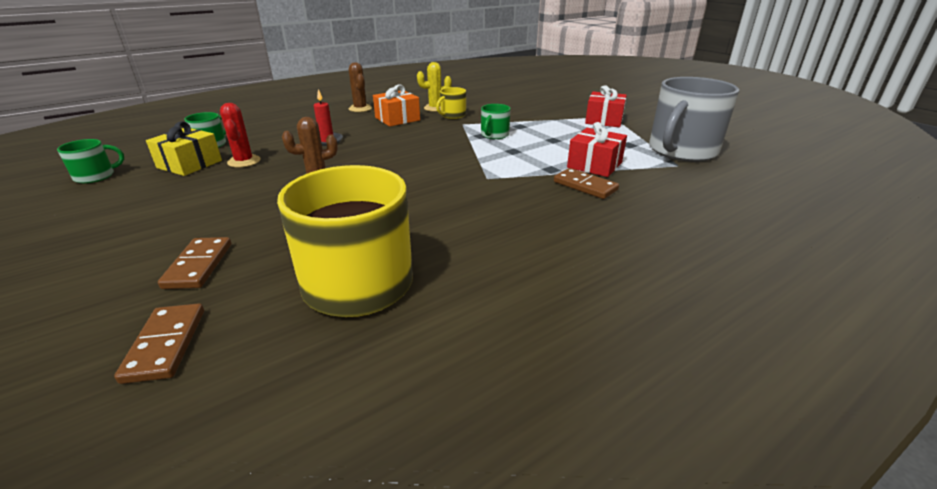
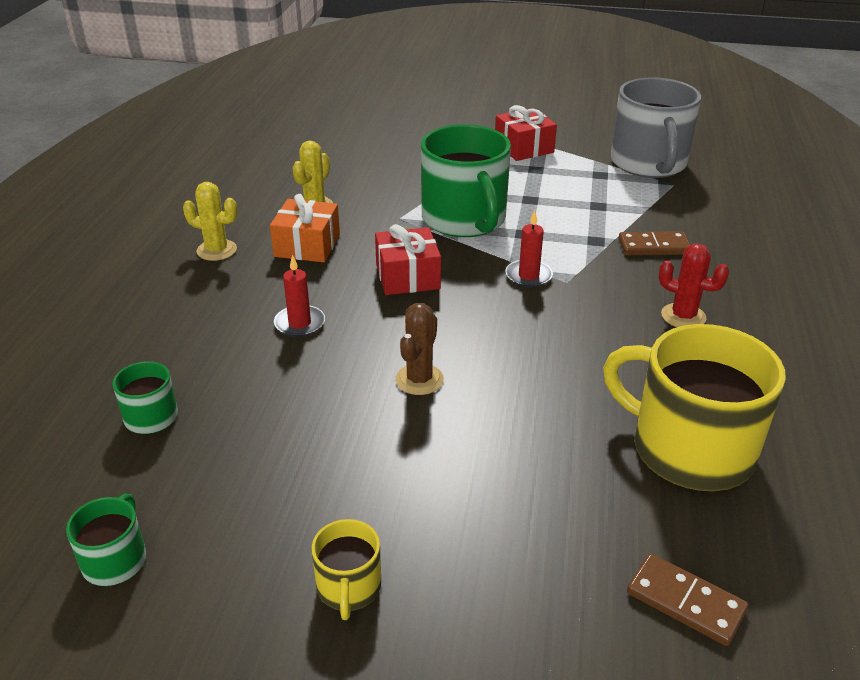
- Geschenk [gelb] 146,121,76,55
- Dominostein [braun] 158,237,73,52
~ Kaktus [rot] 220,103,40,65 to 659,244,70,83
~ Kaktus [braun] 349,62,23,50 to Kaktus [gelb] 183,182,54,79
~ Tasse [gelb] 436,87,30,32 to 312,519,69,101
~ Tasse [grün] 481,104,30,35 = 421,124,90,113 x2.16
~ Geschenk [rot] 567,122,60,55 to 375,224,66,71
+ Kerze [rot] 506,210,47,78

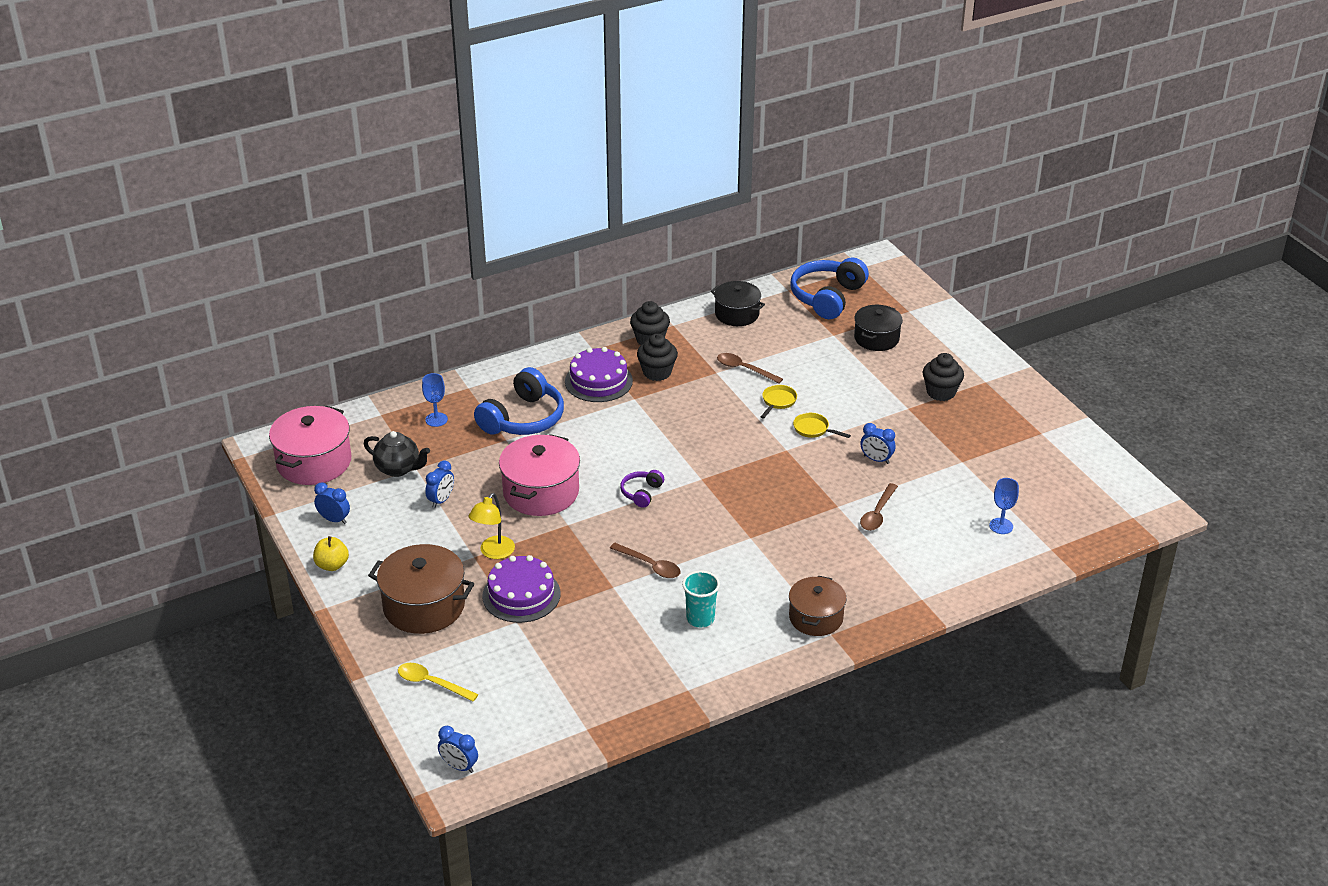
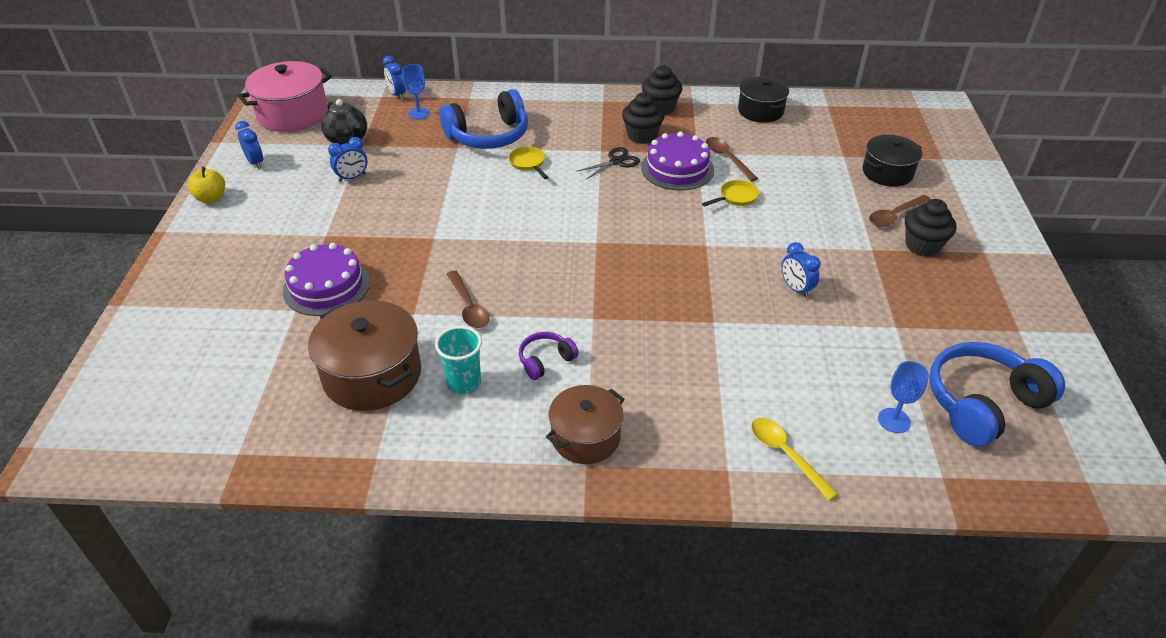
~ Kochtopf [braun] 368,544,106,90 to 308,300,113,111
~ Löffel [gelb] 398,663,80,39 to 751,418,87,83
~ Wecker [blau] 438,726,40,47 to 383,55,23,45
- Lampe [gelb] 469,493,46,66
- Kochtopf [rosa] 499,434,81,82
~ Kuchen [lila] 565,347,68,55 to 641,132,73,58
~ Kopfhörer [lila] 620,470,44,38 to 519,332,60,48
~ Kopfhörer [blau] 790,257,79,62 to 929,342,136,105
~ Pfanne [gelb] 793,413,58,25 to 509,147,39,32
~ Löffel [braun] 860,483,38,48 to 869,195,62,32
+ Schere [schwarz] 578,147,62,32

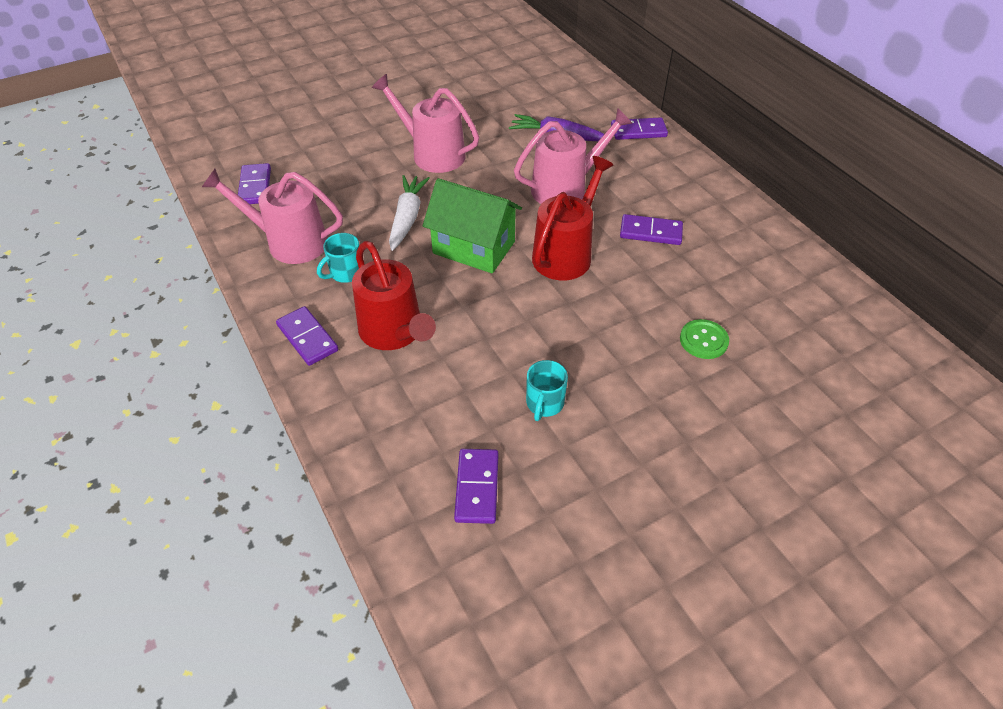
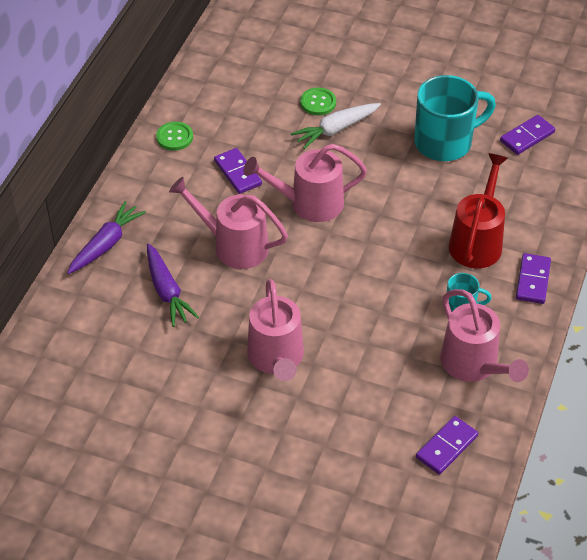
~ Karotte [weiß] 389,175,41,76 to 291,103,90,46
- Haus [grün] 423,178,99,95
~ Tasse [türkis] 526,360,42,61 = 414,75,82,86 x2.07
~ Gießkanne [rot] 532,156,81,124 to Gießkanne [rosa] 243,144,124,78
~ Dominostein [lila] 611,117,57,23 to Karotte [lila] 67,201,79,73
+ Knopf [grün] 156,122,37,29

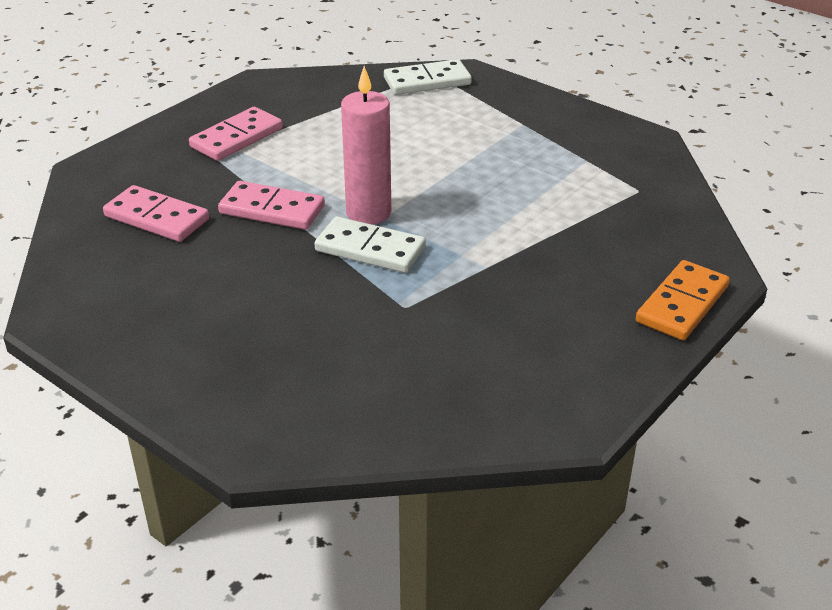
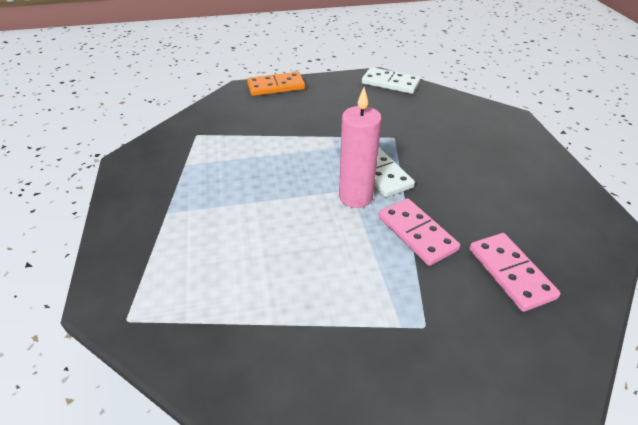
- Dominostein [rosa] 189,107,94,54
~ Dominostein [weiß] 384,59,88,36 to 362,67,59,27

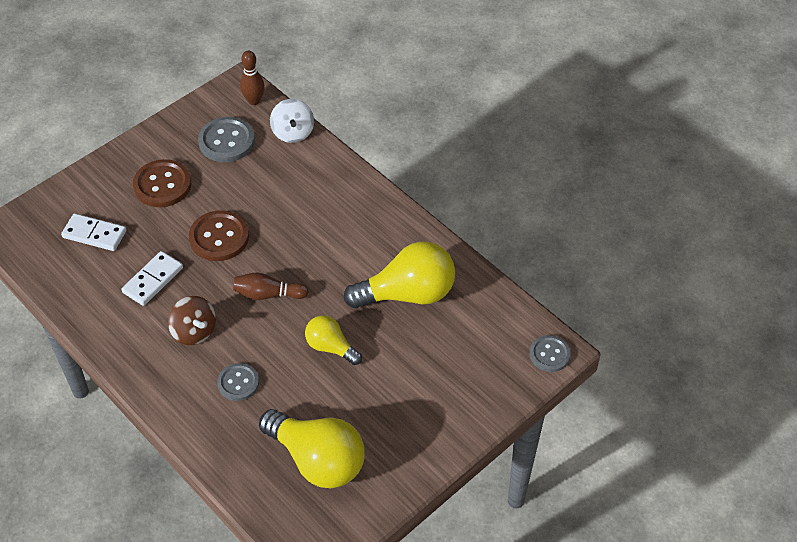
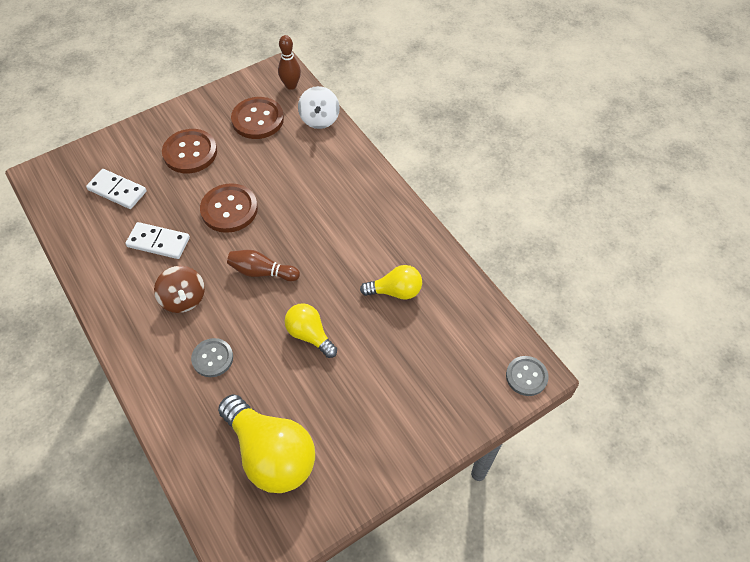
~ Dominostein [weiß] 121,251,62,55 = 125,222,65,37 60 degrees clockwise
~ Knopf [grau] 198,117,57,45 to Knopf [braun] 231,97,53,42
~ Glühbirne [gelb] 344,242,111,66 = 360,265,62,35 x0.56

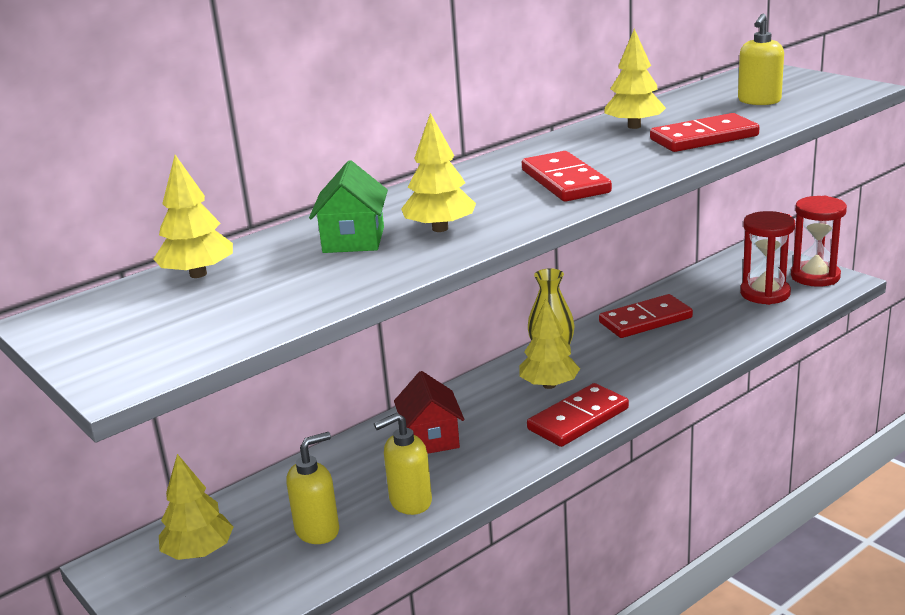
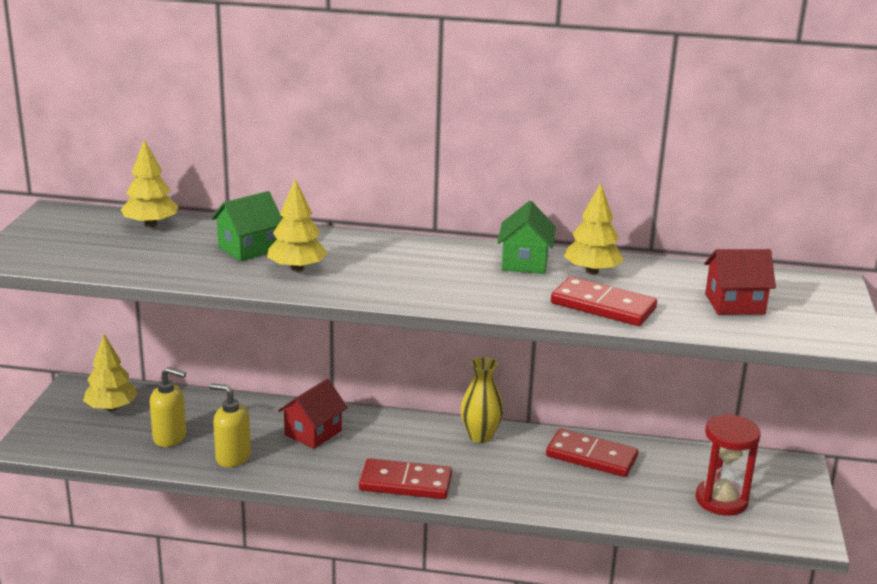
- Baum [gelb] 519,299,61,90
- Dominostein [rot] 522,151,90,51
~ Seifenspender [gelb] 738,14,46,91 to Haus [rot] 704,249,72,66
- Sanduhr [rot] 791,196,56,91
+ Haus [grün] 497,201,59,73

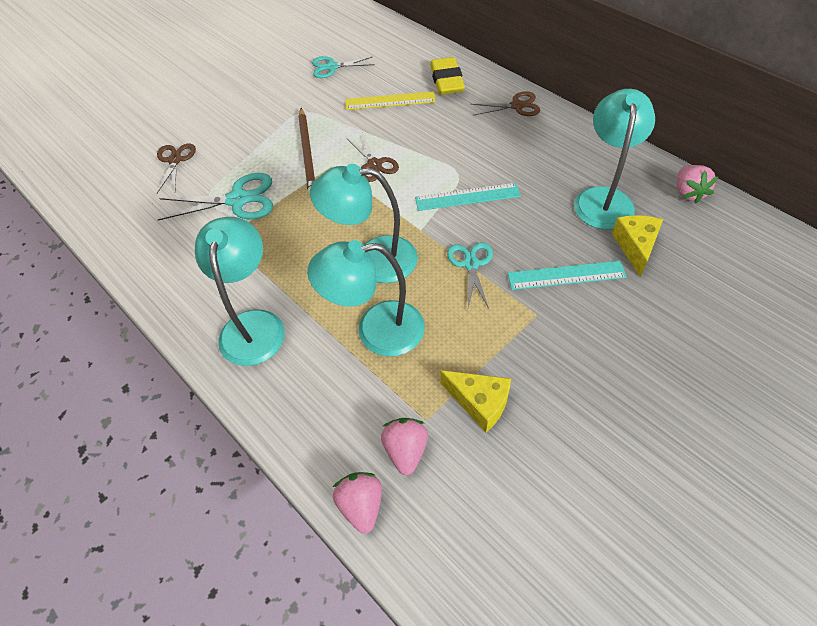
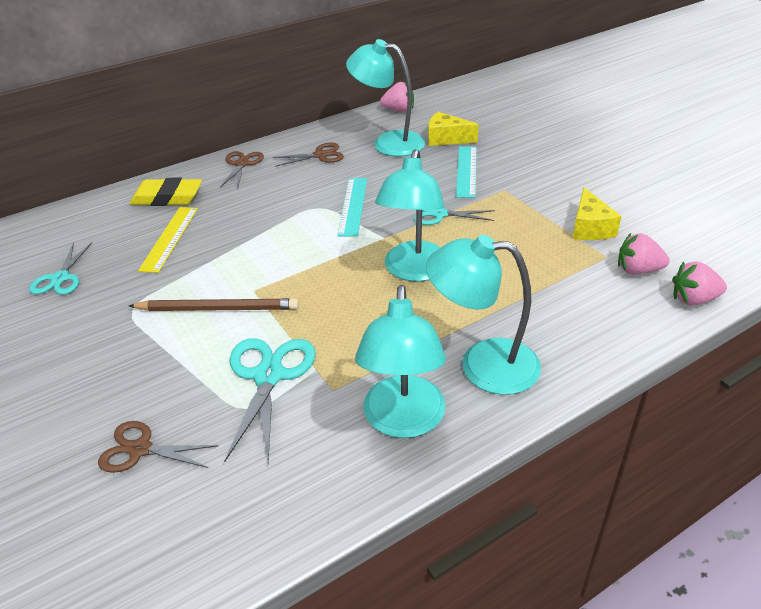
~ Lampe [türkis] 307,240,118,117 to 355,285,91,153
~ Schere [braun] 347,133,52,49 to 272,143,72,24
~ Käse [gelb] 440,370,71,62 = 572,187,49,53 135 degrees clockwise

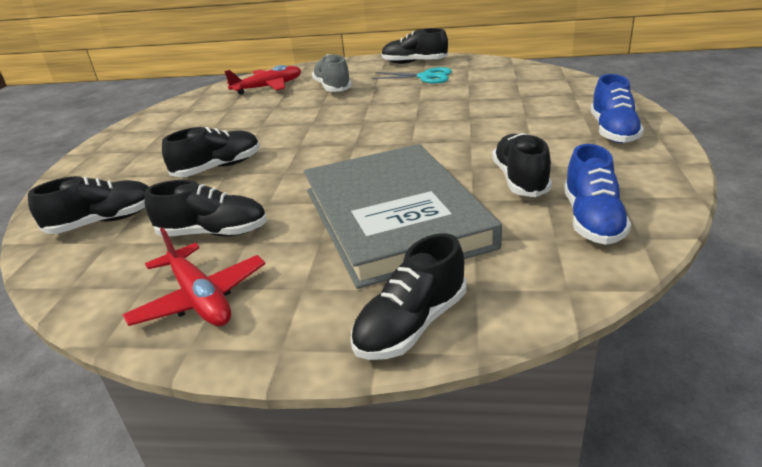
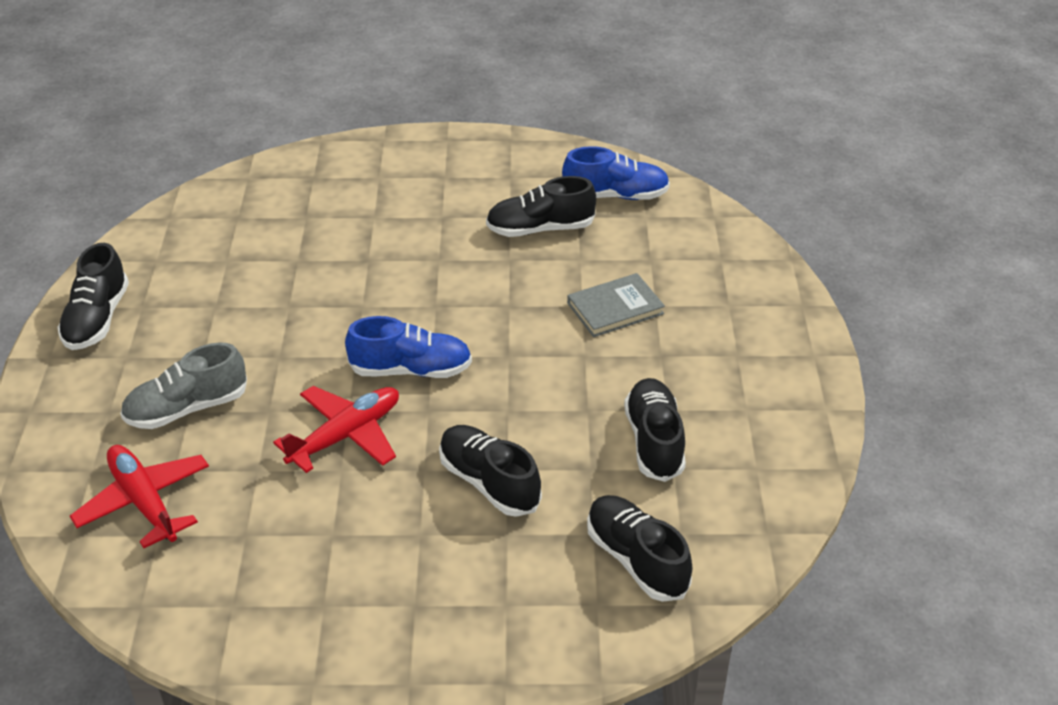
~ Flugzeug [rot] 123,228,142,98 to 273,386,126,87
~ Buch [grau] 304,144,198,145 = 567,273,98,64 x0.42
- Schuh [schwarz] 351,233,115,127
- Schere [türkis] 372,67,80,17
~ Schuh [blau] 590,74,54,69 to 345,316,127,62

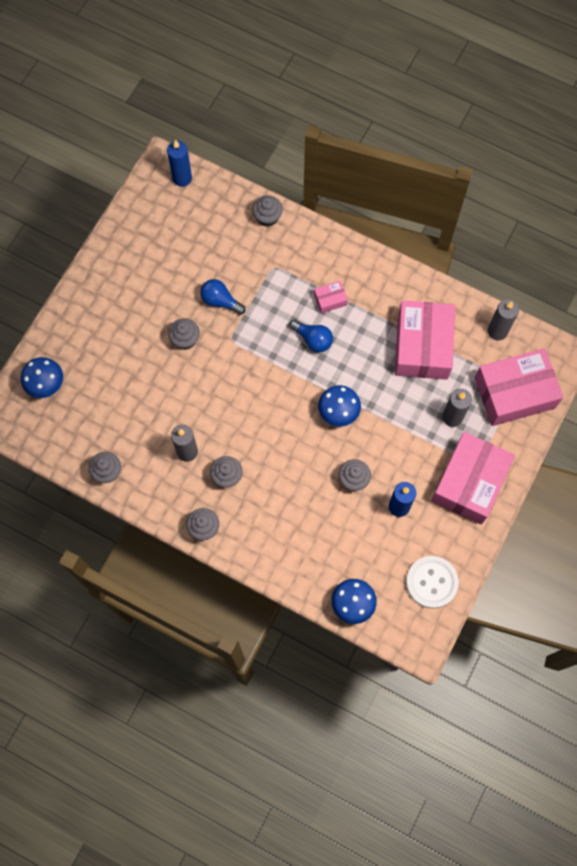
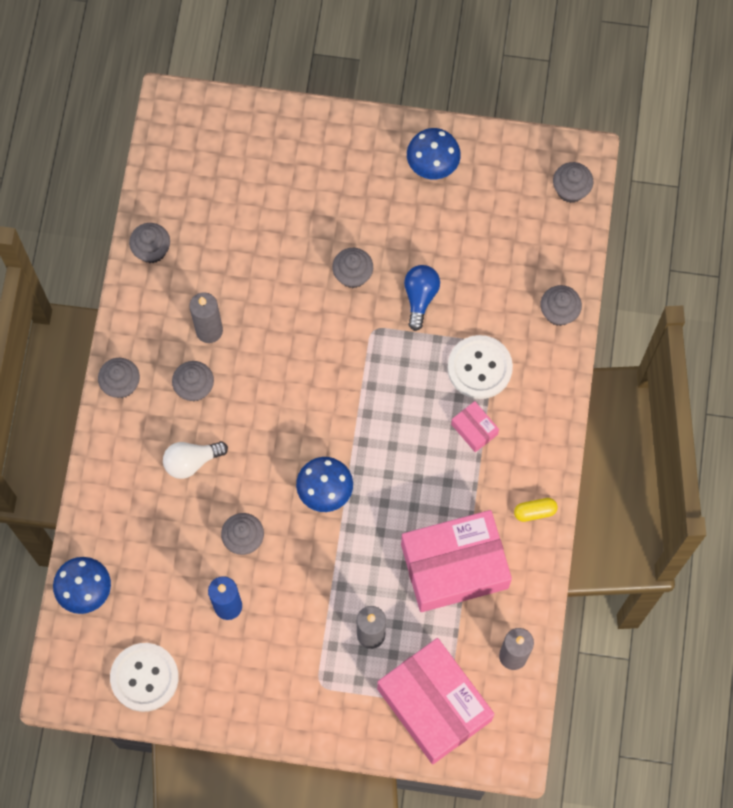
~ Pilz [blau] 21,357,42,41 to 407,128,54,51
~ Kerze [blau] 167,140,25,47 to Muffin [grau] 553,162,40,41
- Glühbirne [blau] 290,320,43,32
- Schachtel [rosa] 431,432,84,92
+ Glühbirne [weiß] 163,441,65,38
+ Knopf [weiß] 448,335,65,64
+ Kapsel [gelb] 514,498,44,24

